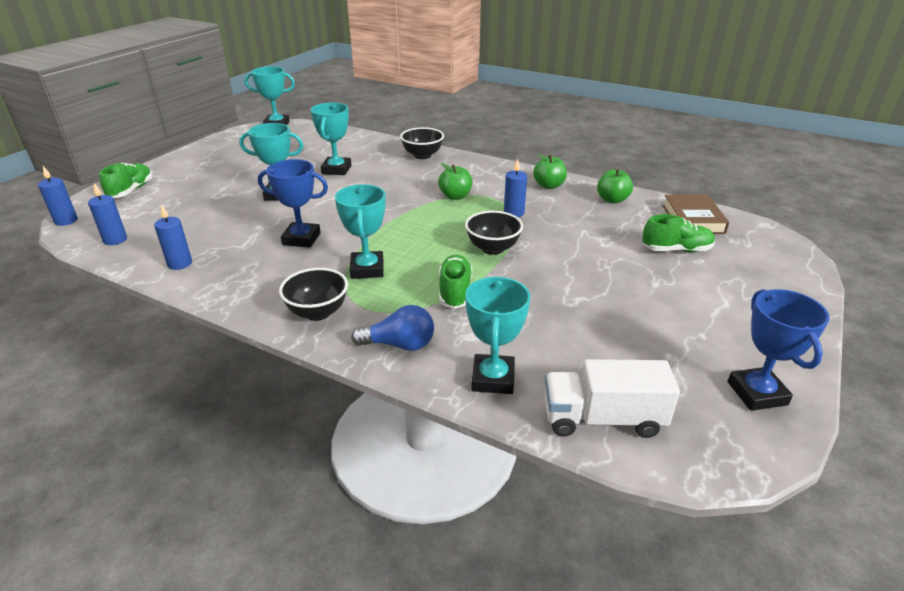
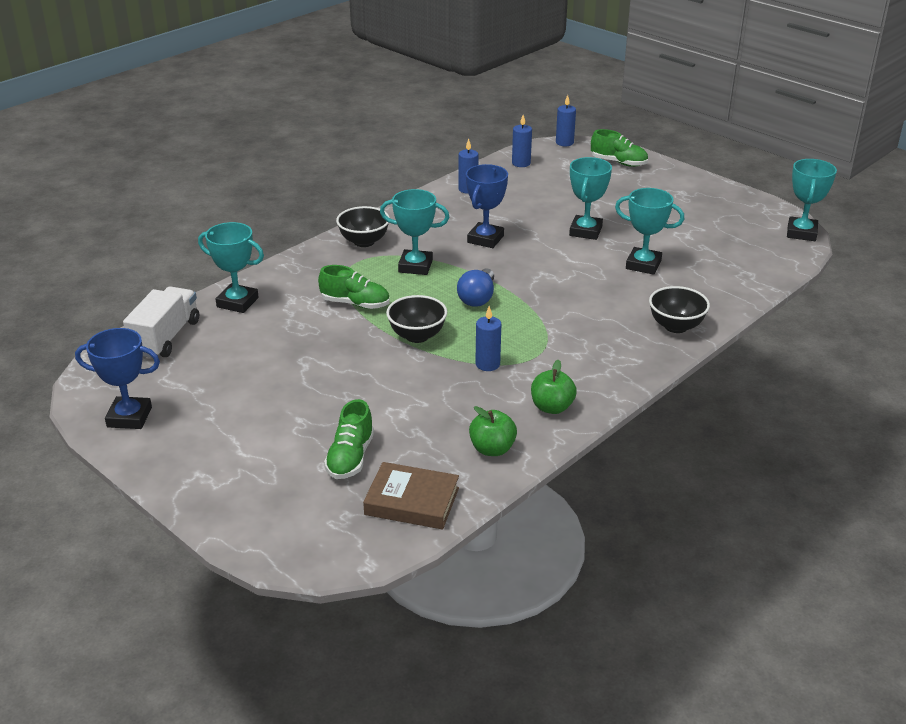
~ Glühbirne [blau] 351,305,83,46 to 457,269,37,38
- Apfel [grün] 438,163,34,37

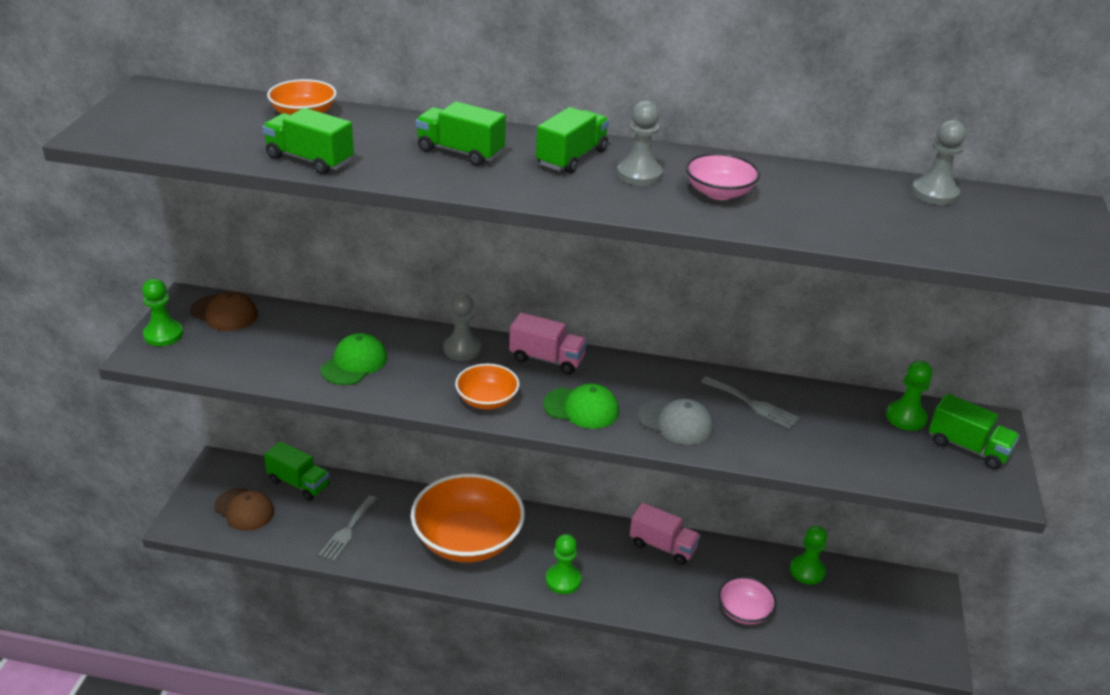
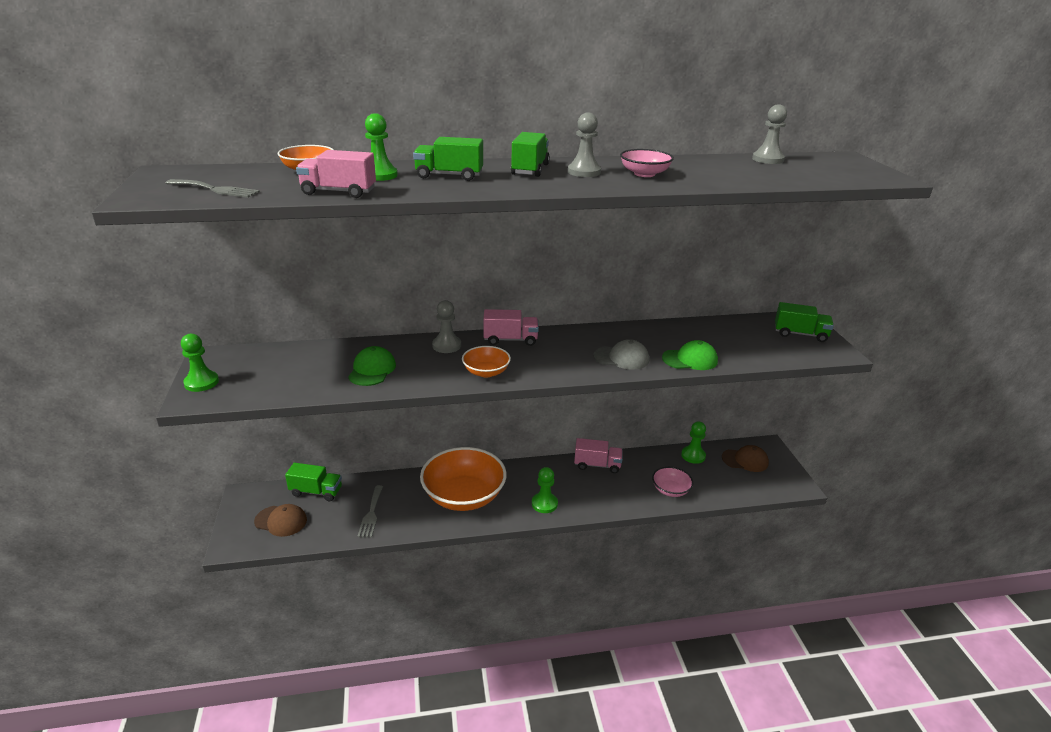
~ Kappe [braun] 190,291,68,40 to 722,445,47,27
~ Lastwagen [grün] 262,108,92,66 to Lastwagen [rosa] 296,150,80,48
~ Kappe [grün] 543,383,76,46 to 662,340,56,30
~ Gabel [grau] 701,376,99,53 to 166,179,94,19
~ Bauer [grün] 886,361,47,70 to 365,113,33,68

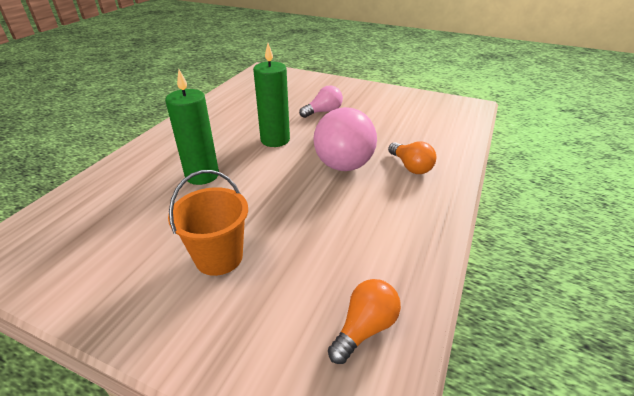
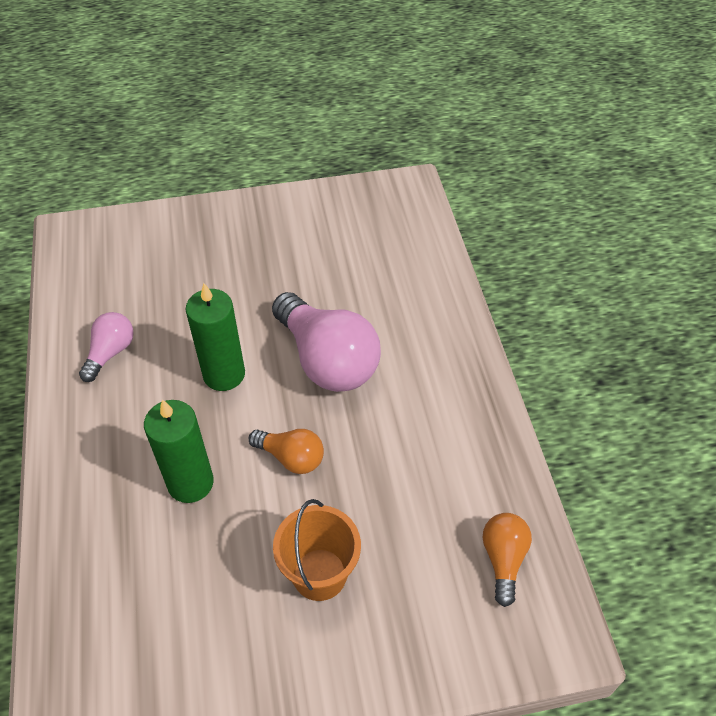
~ Glühbirne [rosa] 299,85,44,33 to 79,312,55,70
~ Glühbirne [orange] 388,141,49,33 to 249,429,75,45

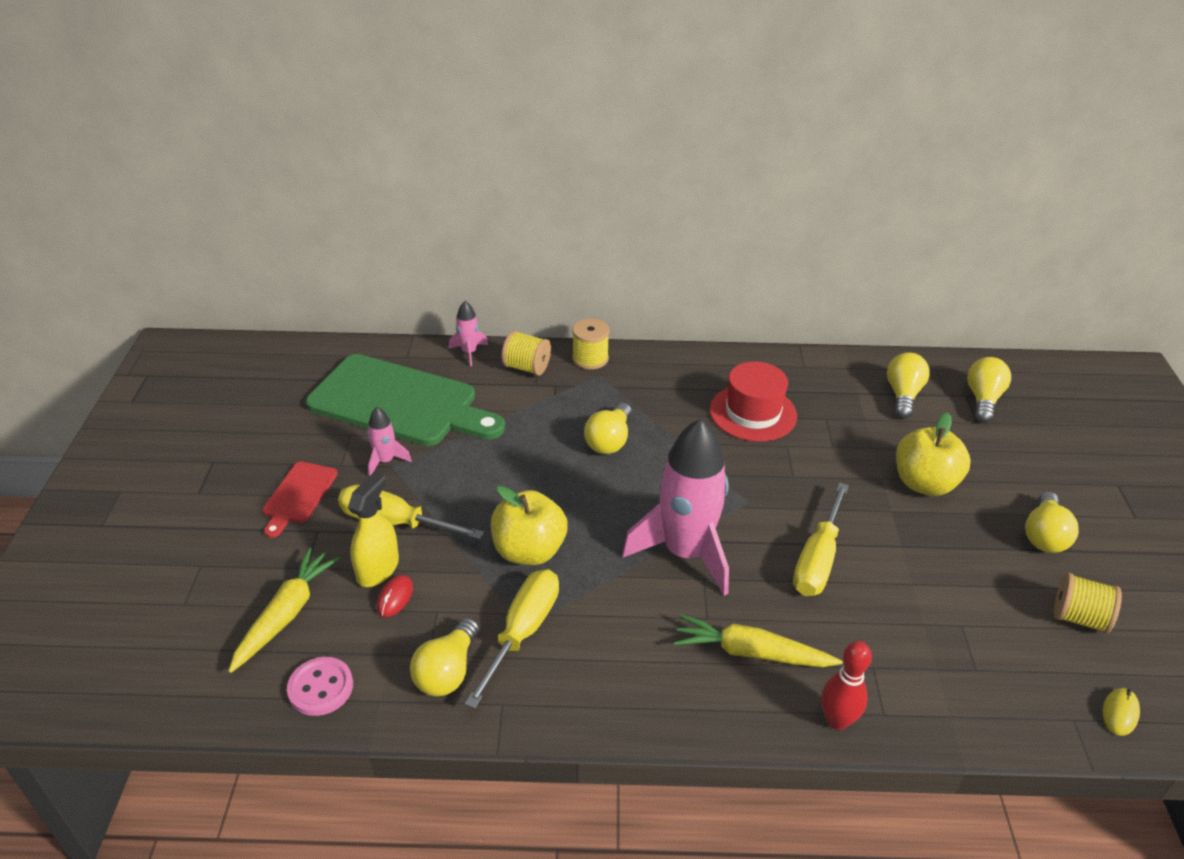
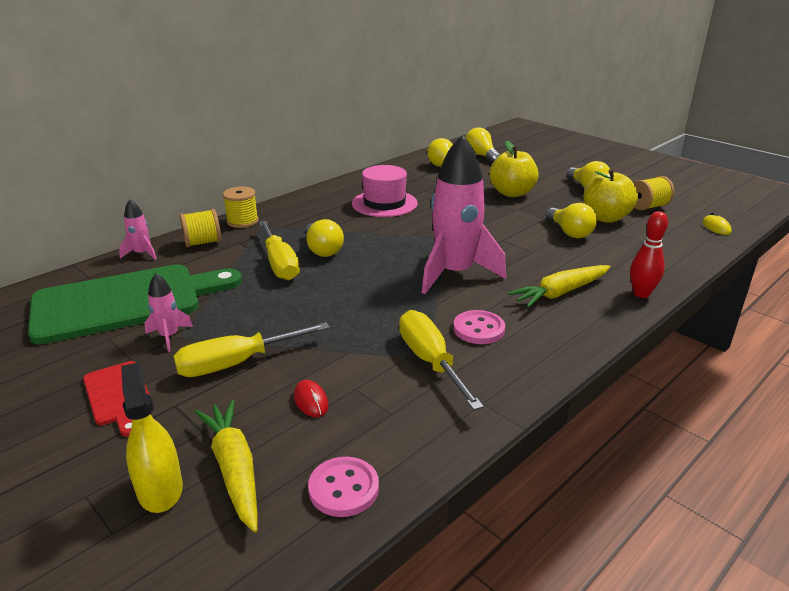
~ Sprühflasche [gelb] 348,472,51,115 to 121,363,62,150
~ Glühbirne [gelb] 410,618,69,78 to 546,203,51,35
~ Apfel [gelb] 491,486,77,79 to 583,169,55,54
~ Hut [rot] 710,361,87,81 to Hut [rosa] 352,165,66,52
~ Schraubenzieher [gelb] 793,482,56,114 to 259,221,41,59
+ Knopf [rosa] 453,310,52,34

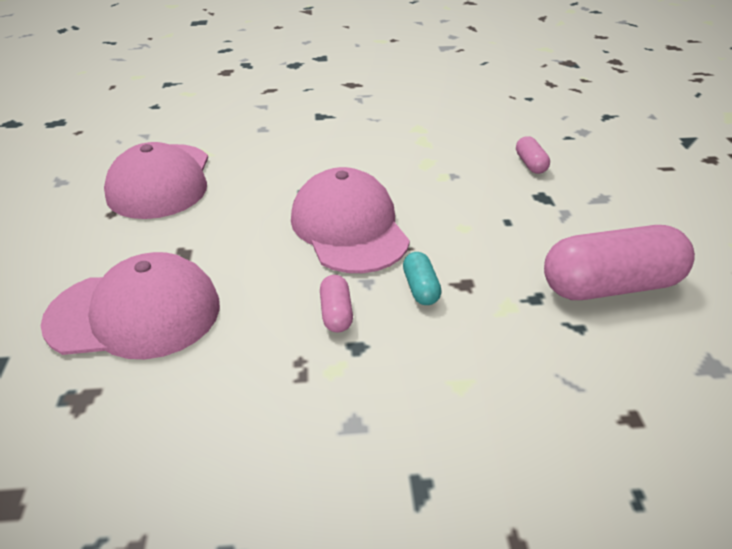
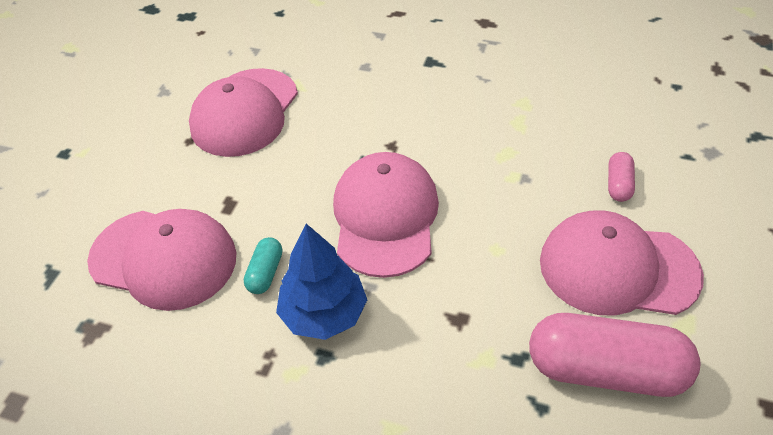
~ Kapsel [rosa] 320,275,33,57 to Baum [blau] 276,224,91,116
~ Kapsel [türkis] 403,252,39,53 to 244,237,38,57
+ Kappe [rosa] 540,211,164,104

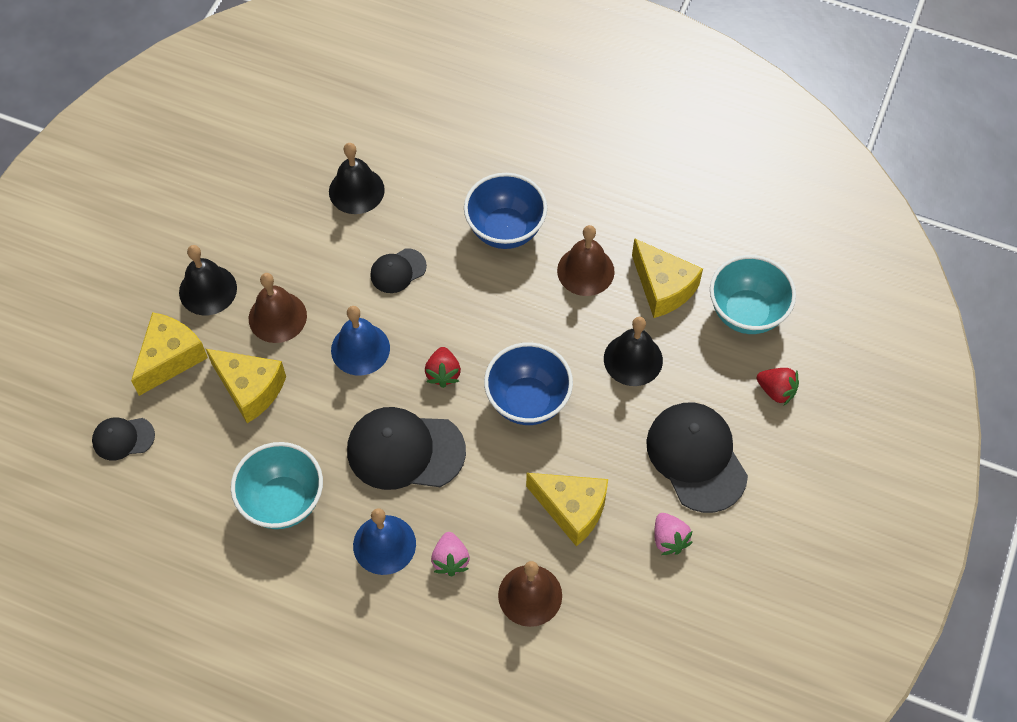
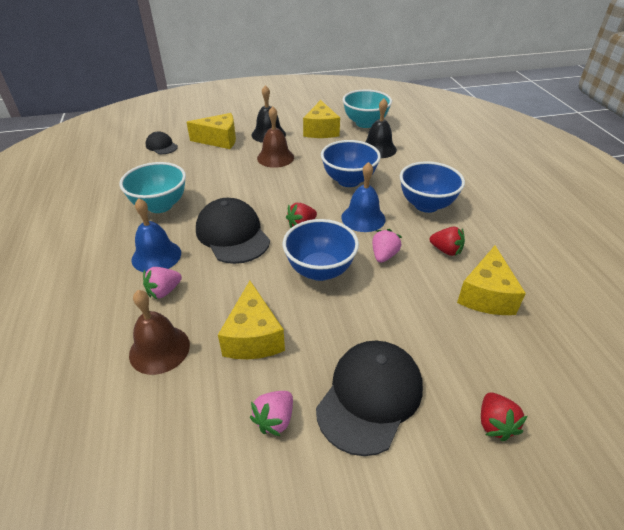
~ Käse [gelb] 206,349,80,74 to 303,100,37,38
~ Glocke [blau] 331,306,59,69 to 341,162,45,70
~ Kappe [schwarz] 370,248,57,45 to Schüssel [blau] 321,140,60,47
~ Glocke [braun] 557,225,58,71 to Erdbeere [rot] 430,227,35,29
- Glocke [schwarz] 604,317,59,69
~ Schüssel [türkis] 710,255,86,79 to 342,89,50,39
+ Erdbeere [rosa] 372,229,30,34

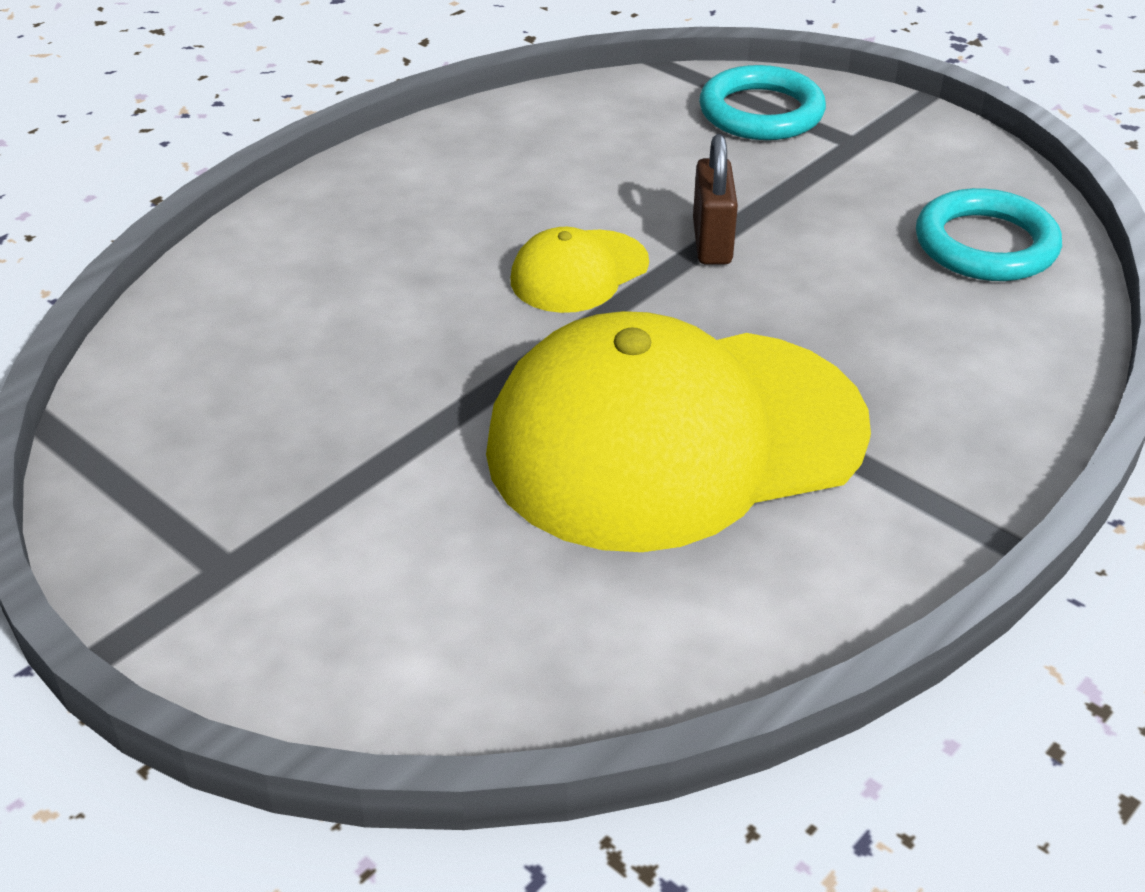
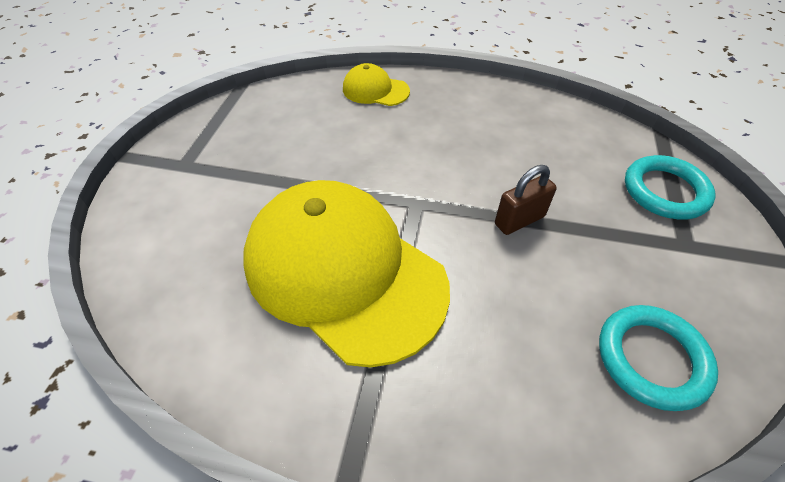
~ Kappe [gelb] 510,227,139,86 to 343,63,67,43

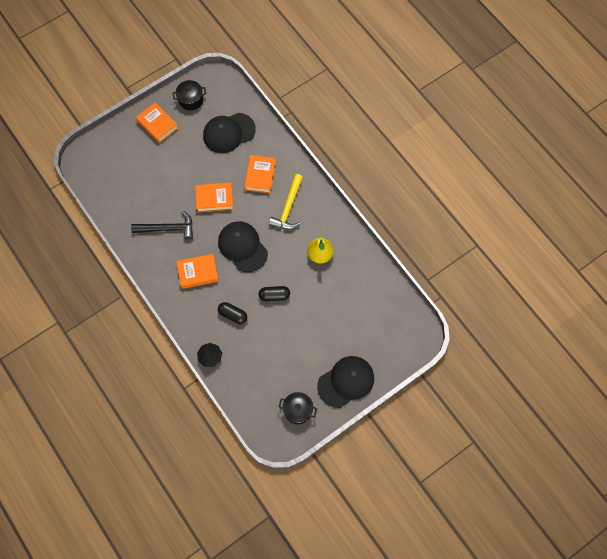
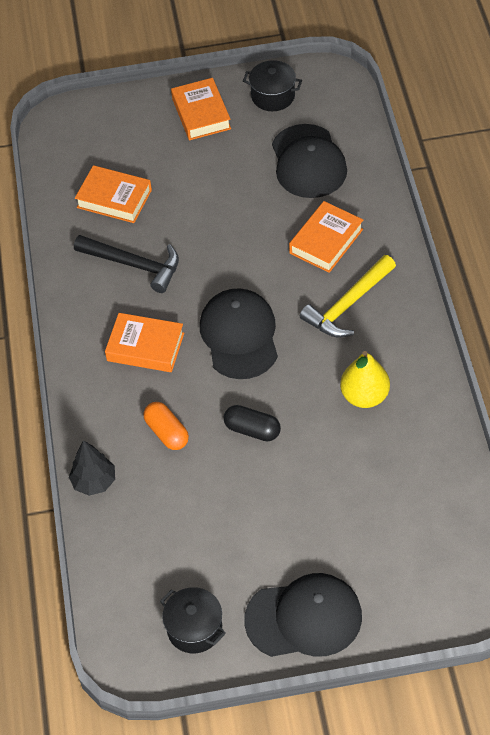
~ Buch [orange] 195,182,38,30 to 75,165,77,58
~ Kappe [schwarz] 203,113,53,40 = 272,124,75,74 105 degrees counterclockwise
~ Kapsel [schwarz] 218,302,29,22 to Kapsel [orange] 143,402,46,48

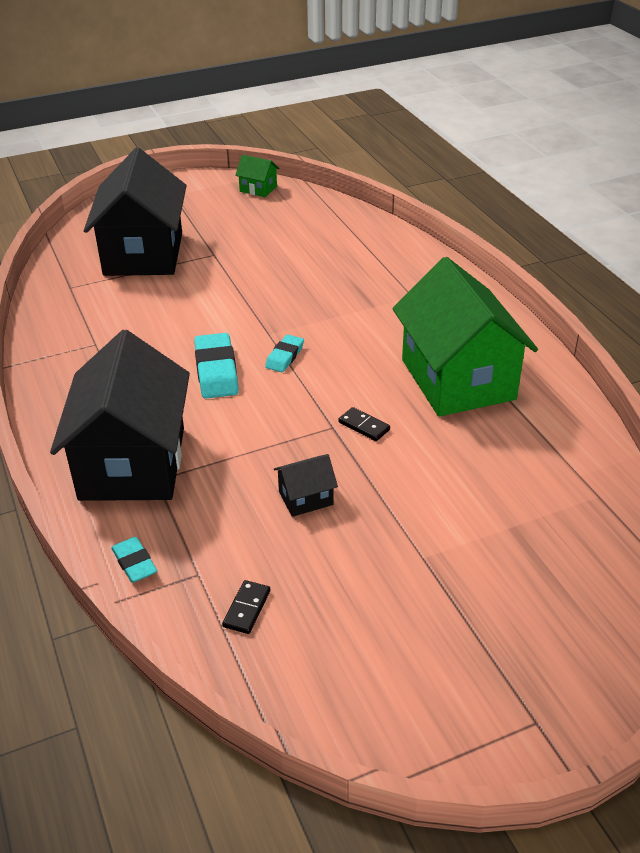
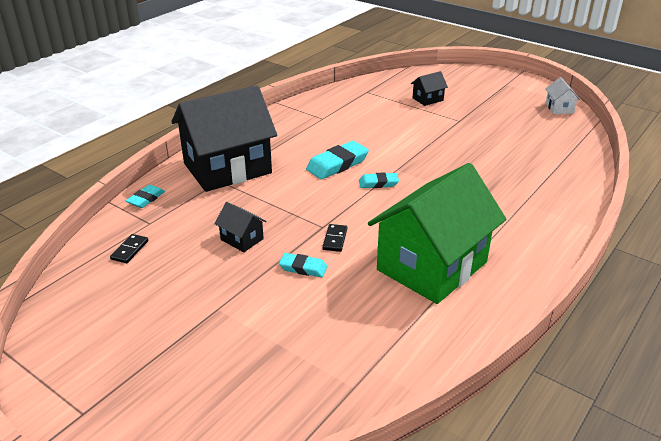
~ Haus [schwarz] 84,148,103,128 = 411,71,37,35 x0.40
~ Dominostein [schwarz] 222,580,48,54 = 110,234,38,29 60 degrees counterclockwise
~ Haus [grün] 235,155,44,42 to Haus [weiß] 545,77,36,37
+ Radiergummi [türkis] 279,253,48,24

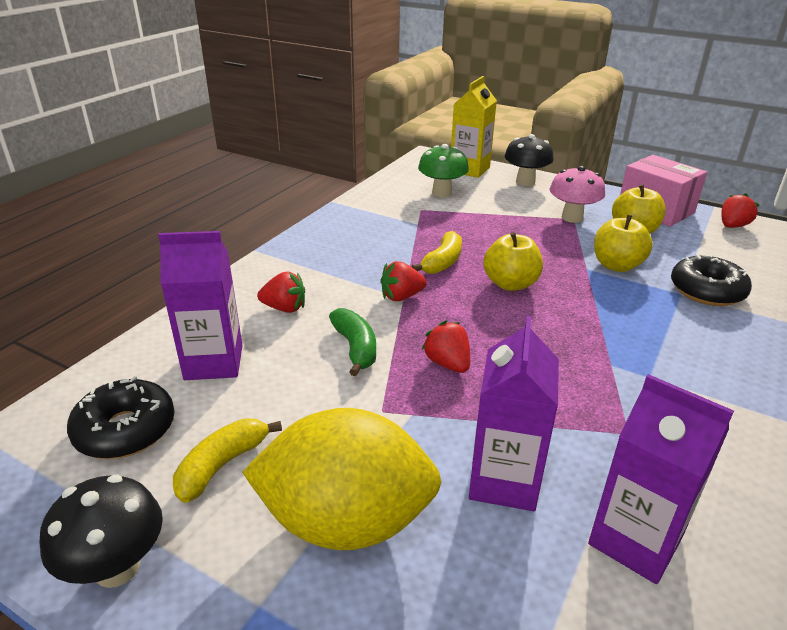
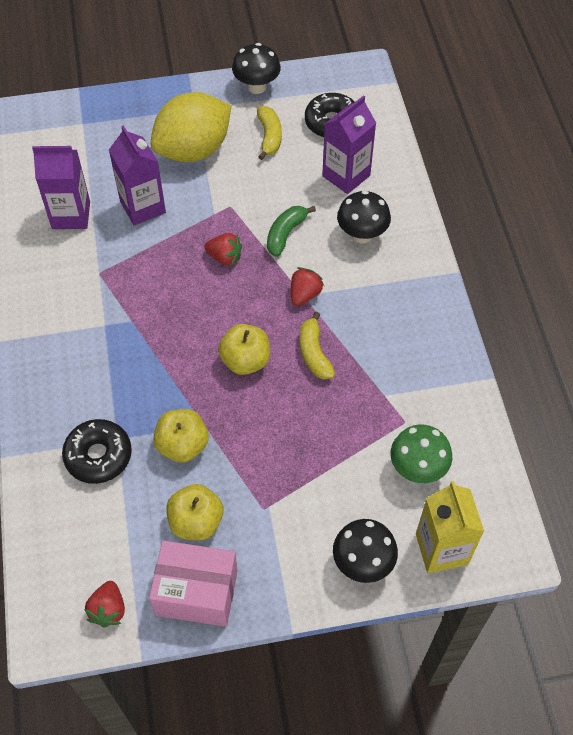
~ Erdbeere [rot] 257,271,48,42 to Pilz [schwarz] 337,190,54,53
~ Banane [grün] 329,308,47,68 = 267,206,49,51 90 degrees clockwise
- Pilz [rosa] 549,166,56,57

